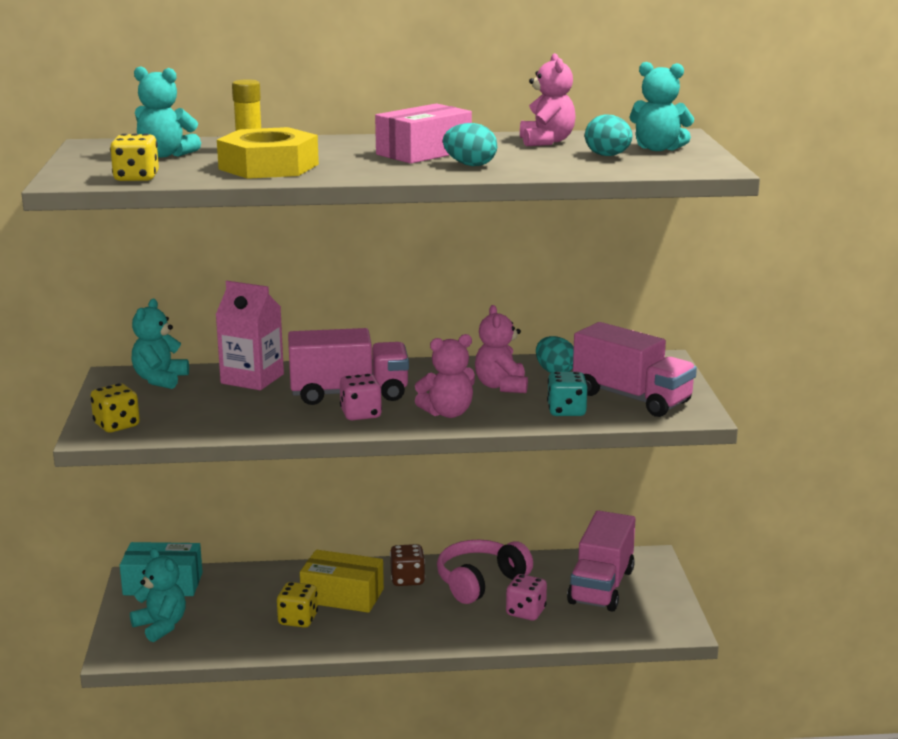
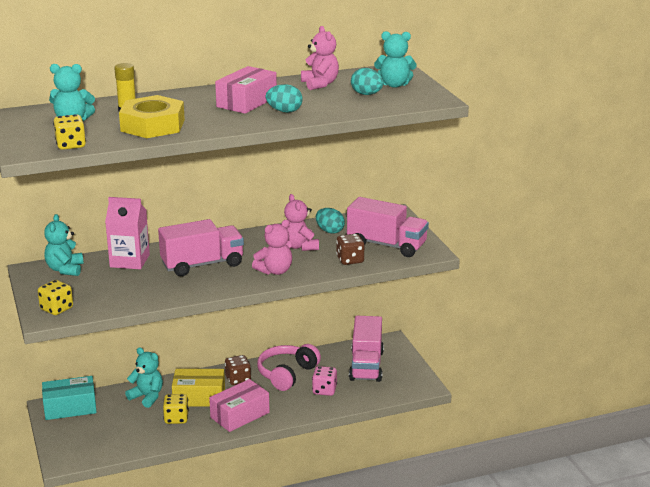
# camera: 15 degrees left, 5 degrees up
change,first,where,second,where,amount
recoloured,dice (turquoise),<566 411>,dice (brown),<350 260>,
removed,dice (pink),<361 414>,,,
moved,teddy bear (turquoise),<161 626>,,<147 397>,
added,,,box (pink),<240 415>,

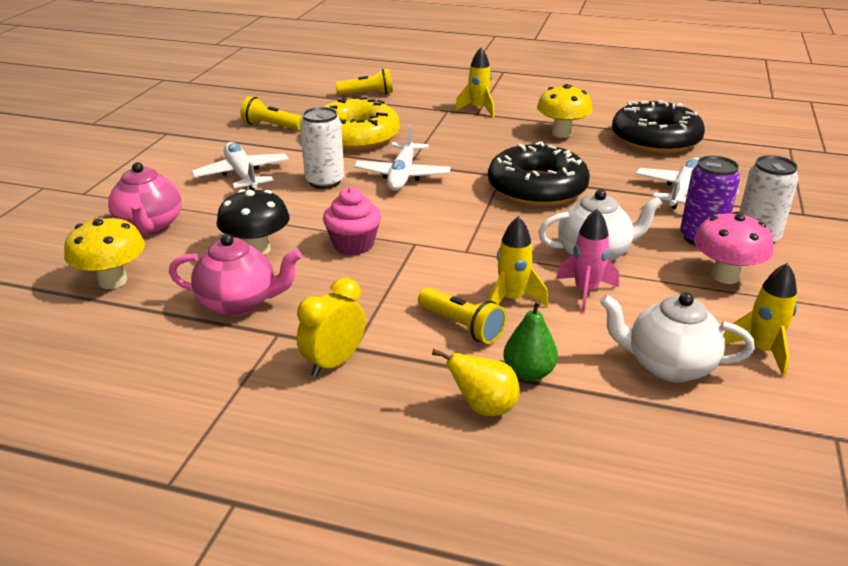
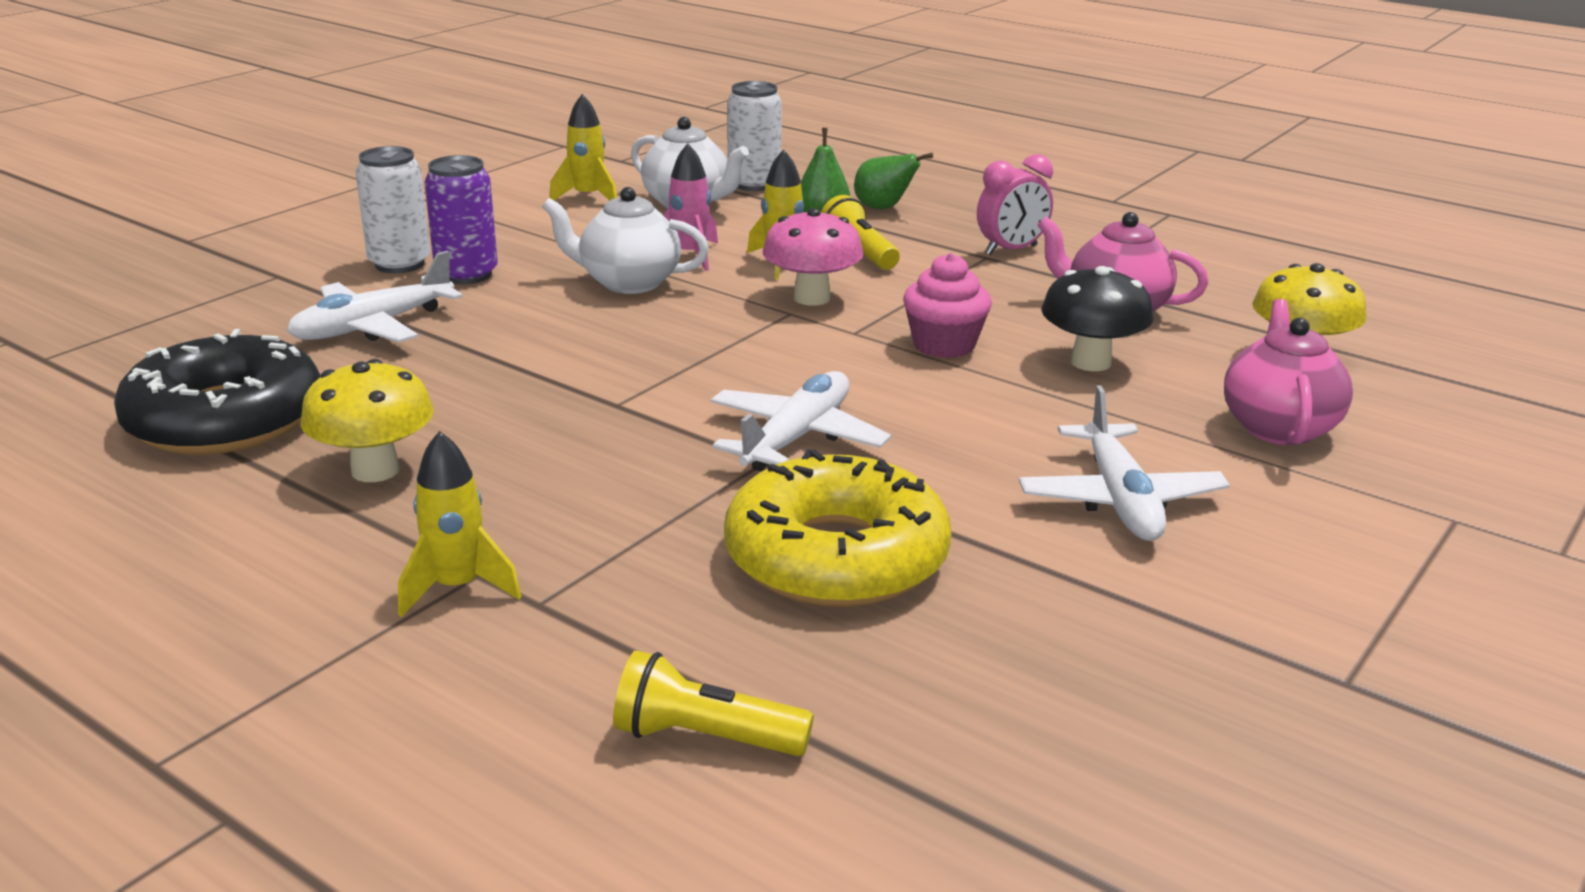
# camera: 160 degrees left, 5 degrees down
change,first,where,second,where,amount
removed,flashlight (yellow),<271 126>,,,
moved,can (white),<325 182>,,<754 184>,
removed,donut (black),<537 188>,,,
moved,mushroom (pink),<725 276>,,<812 298>,
recoloured,clock (yellow),<334 363>,clock (pink),<1011 250>,
recoloured,pear (yellow),<483 408>,pear (green),<883 208>,

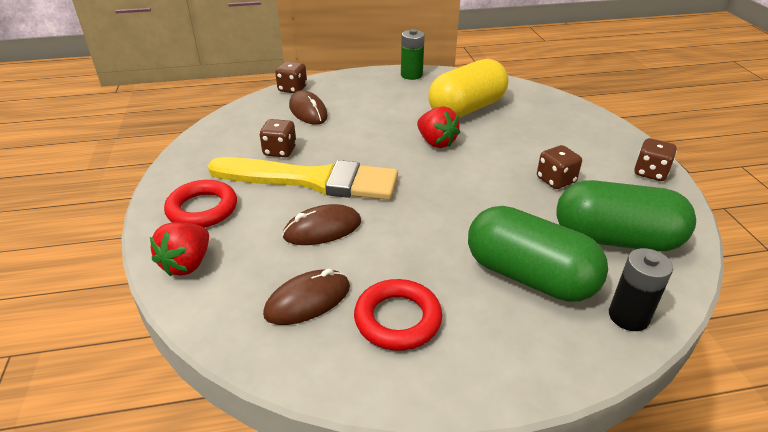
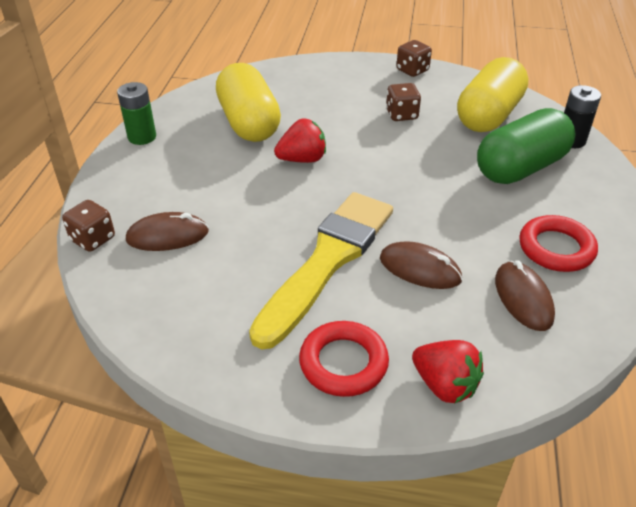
# camera: 70 degrees left, 5 degrees up
change,first,where,second,where,amount
removed,dice (brown),<280 151>,,,
recoloured,capsule (green),<616 239>,capsule (yellow),<488 115>,
turned,mouse (brown),<322 229>,,<420 269>,60 degrees counterclockwise

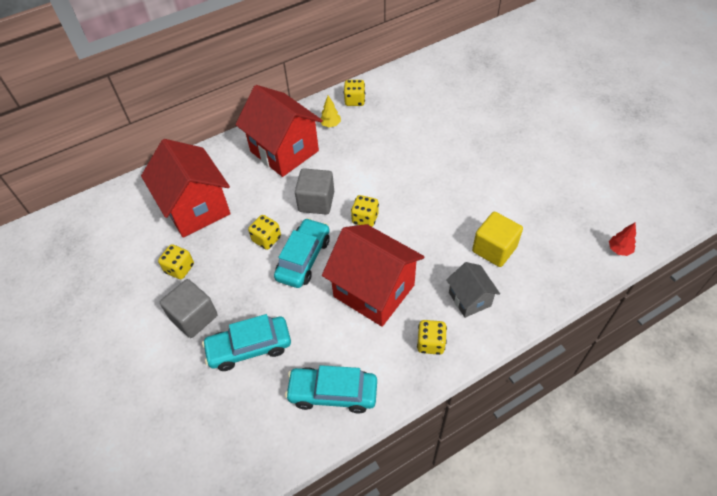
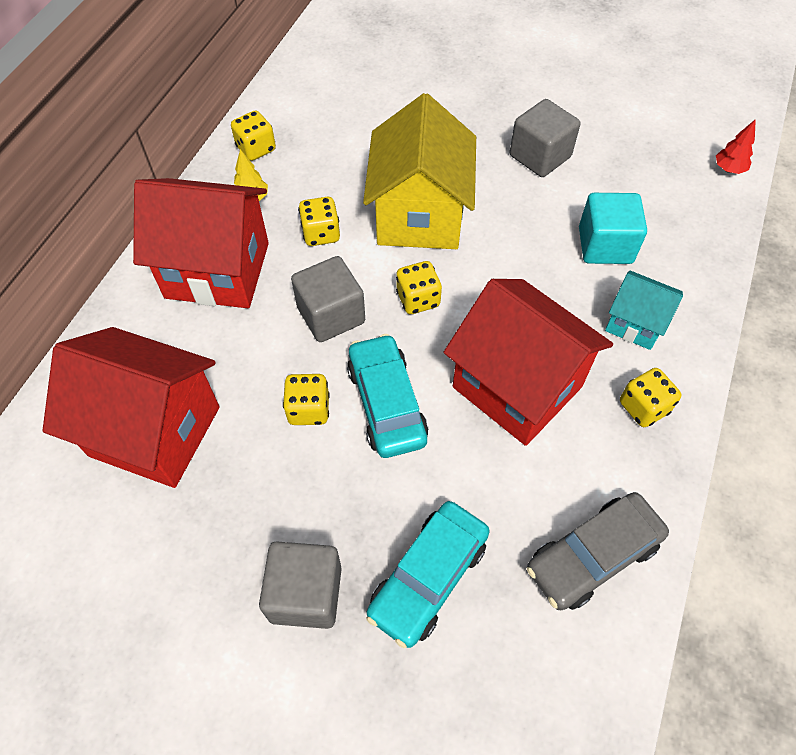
# camera: 40 degrees left, 5 degrees up
change,first,where,second,where,amount
recoloured,cube (yellow),<494 249>,cube (turquoise),<605 245>,
turned,house (red),<374 291>,,<517 387>,45 degrees clockwise
moved,dice (yellow),<179 268>,,<321 234>,
recoloured,house (grey),<469 299>,house (turquoise),<635 323>,
recoloured,car (turquoise),<333 393>,car (grey),<592 556>,
added,,,house (yellow),<419 215>,
added,,,cube (grey),<540 156>,

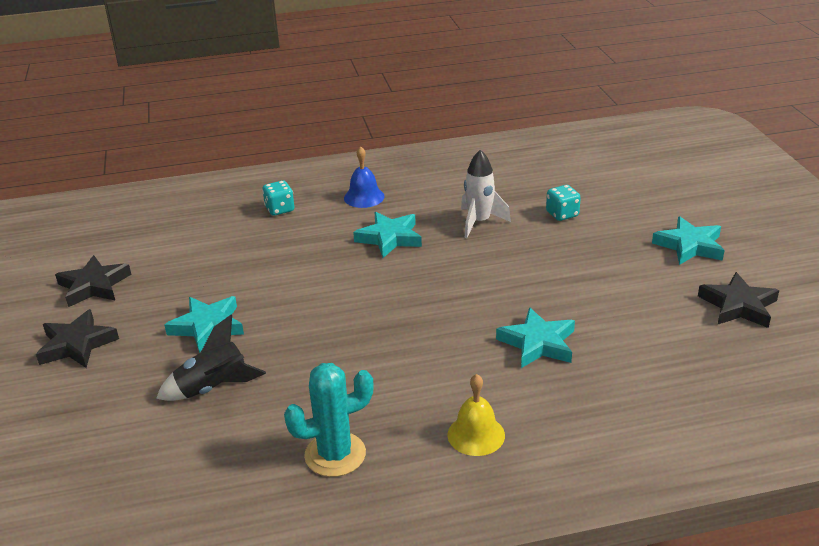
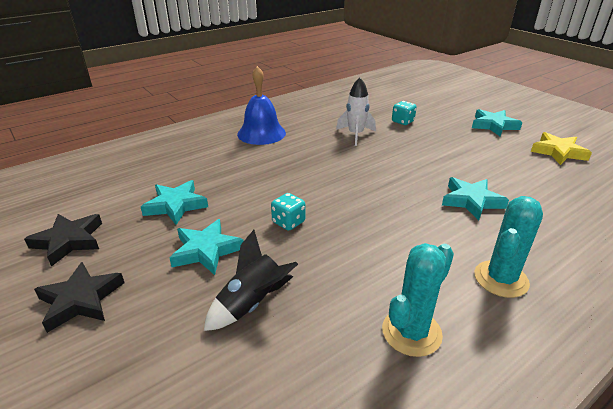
# camera: 25 degrees left, 0 degrees up
change,first,where,second,where,amount
resized,bell (blue),<364 197>,,<261 133>,x1.57
moved,dice (turquoise),<280 209>,,<288 222>,
moved,star (turquoise),<389 238>,,<176 205>,
recoloured,star (black),<738 306>,star (yellow),<558 152>,
replaced,bell (yellow),<476 435>,cactus (turquoise),<501 279>,

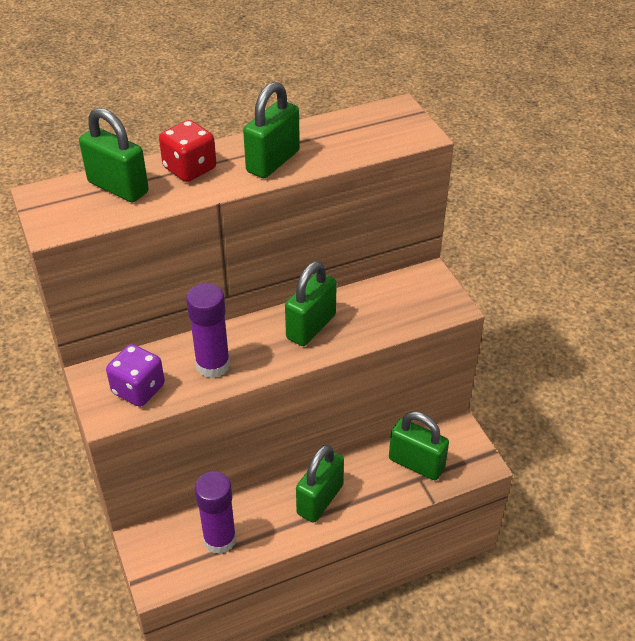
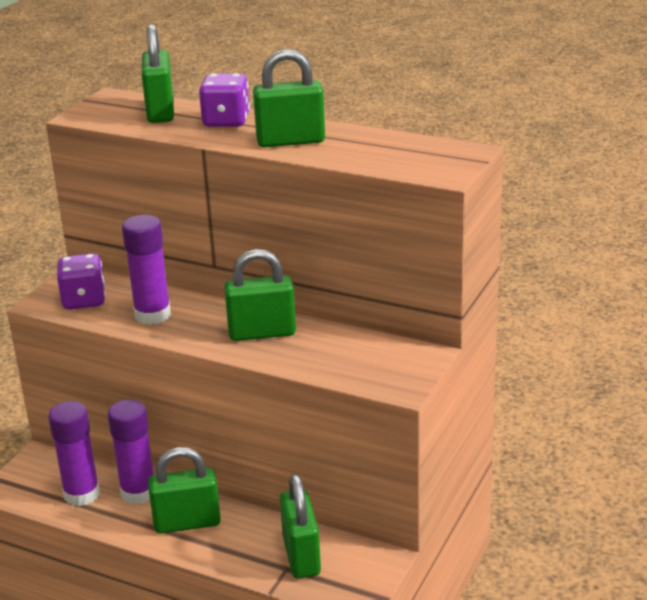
# camera: 50 degrees right, 15 degrees down
change,first,where,second,where,amount
recoloured,dice (red),<190 169>,dice (purple),<226 121>,
added,,,glue stick (purple),<138 492>,

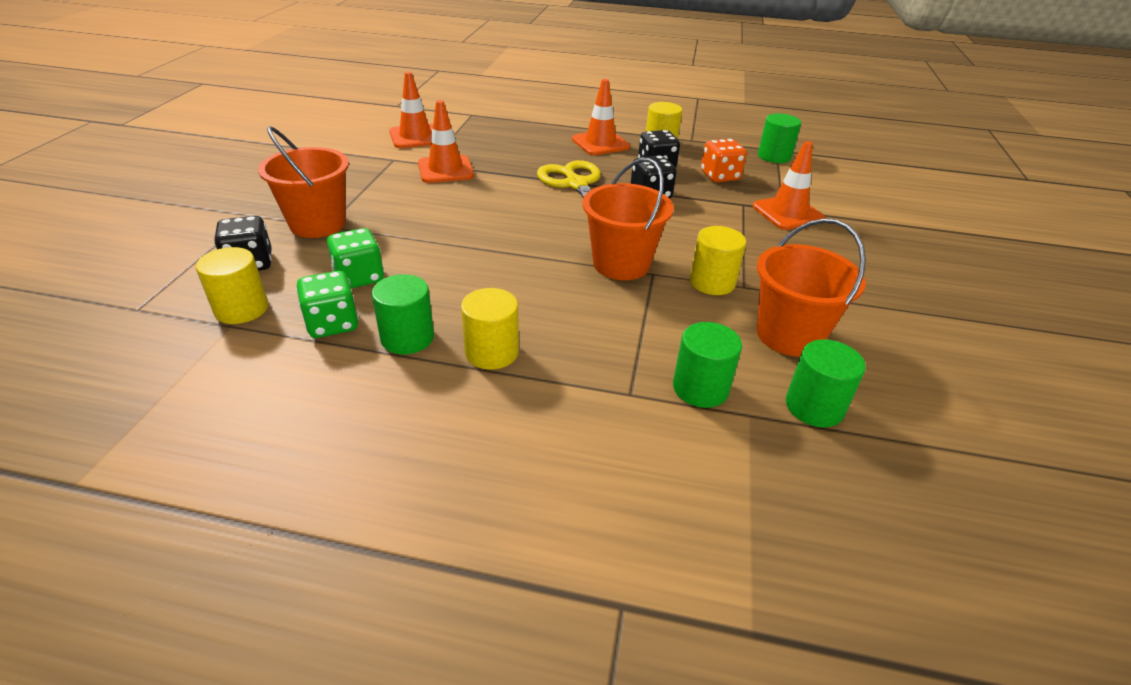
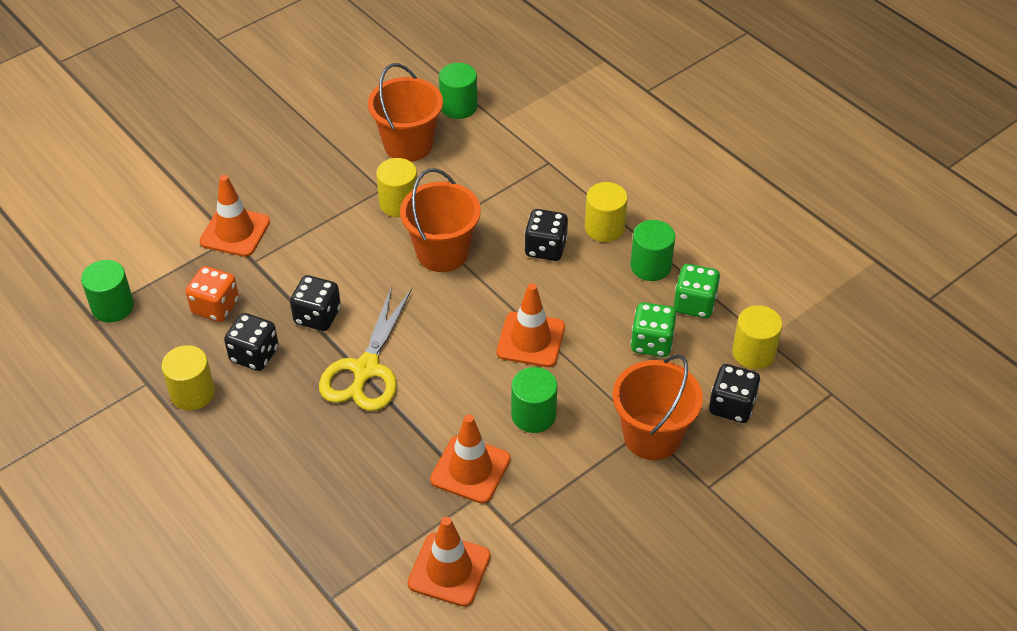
# camera: 140 degrees left, 10 degrees up
change,first,where,second,where,amount
moved,traffic cone (orange),<600 143>,,<531 340>,
moved,cylinder (green),<700 388>,,<533 415>,
added,,,dice (black),<545 248>,

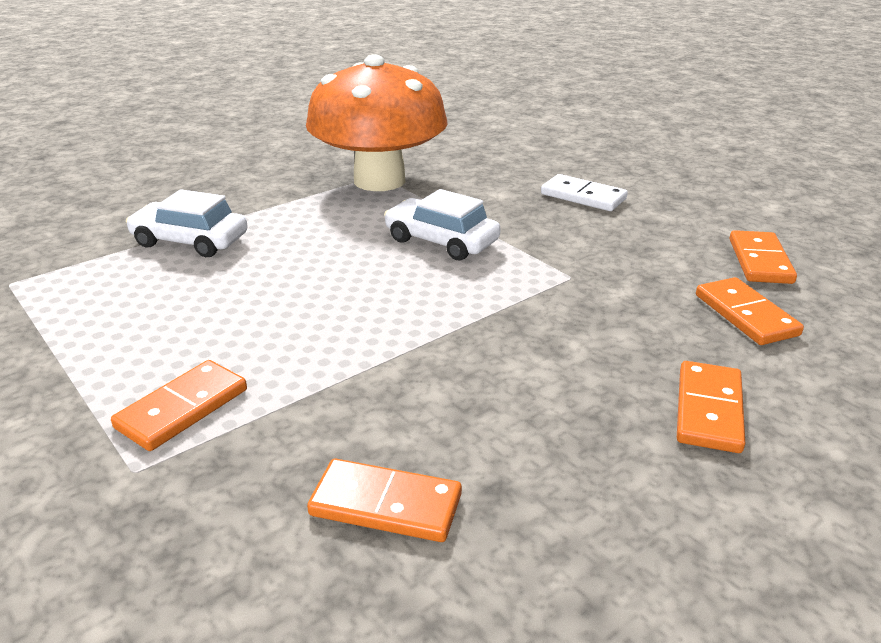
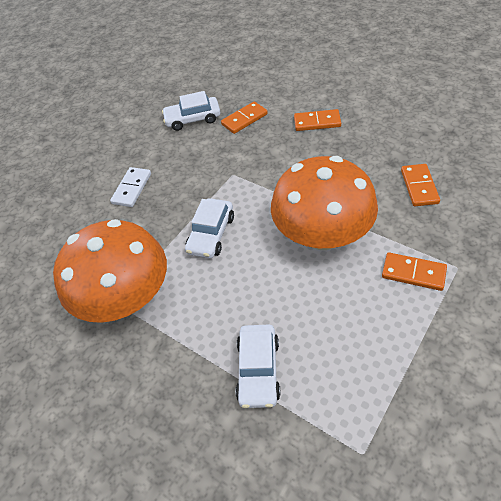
# camera: 100 degrees left, 20 degrees up
change,first,where,second,where,amount
replaced,domino (orange),<760 261>,car (white),<193 119>,
added,,,mushroom (orange),<322 235>,

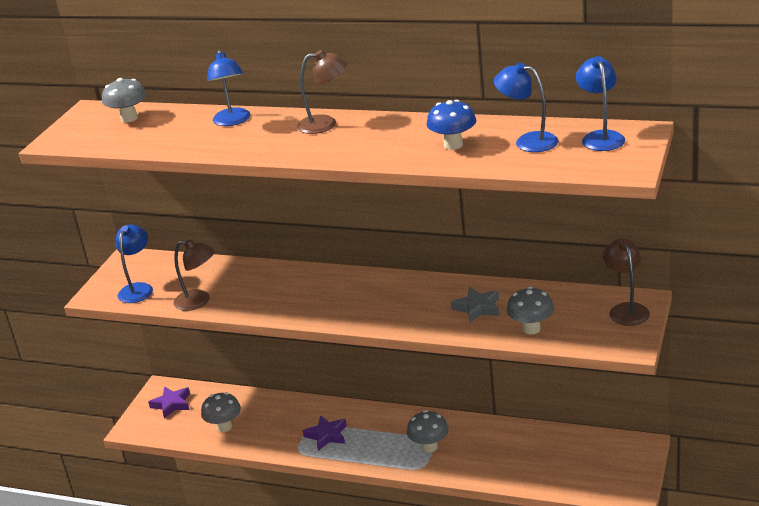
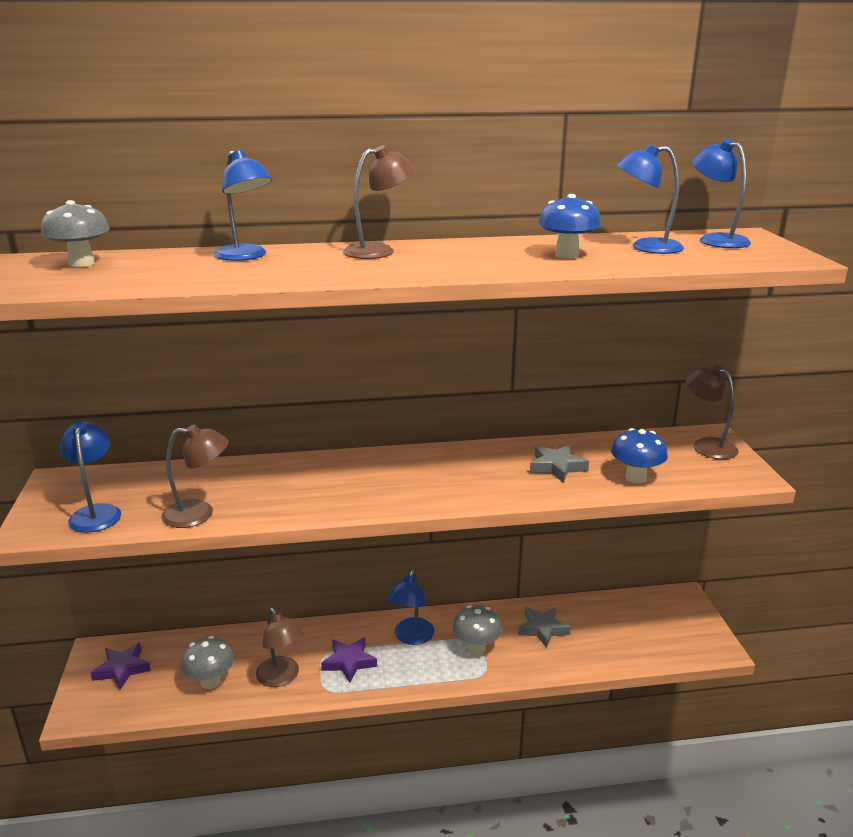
# camera: 30 degrees left, 5 degrees down
change,first,where,second,where,amount
recoloured,mushroom (grey),<531 329>,mushroom (blue),<635 477>,
added,,,lamp (blue),<411 637>,
added,,,star (grey),<542 629>,
added,,,lamp (brown),<281 678>,

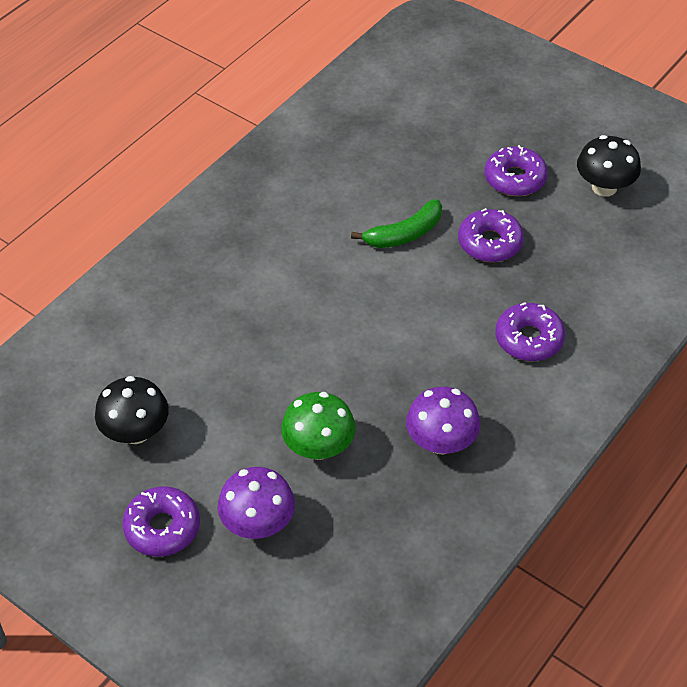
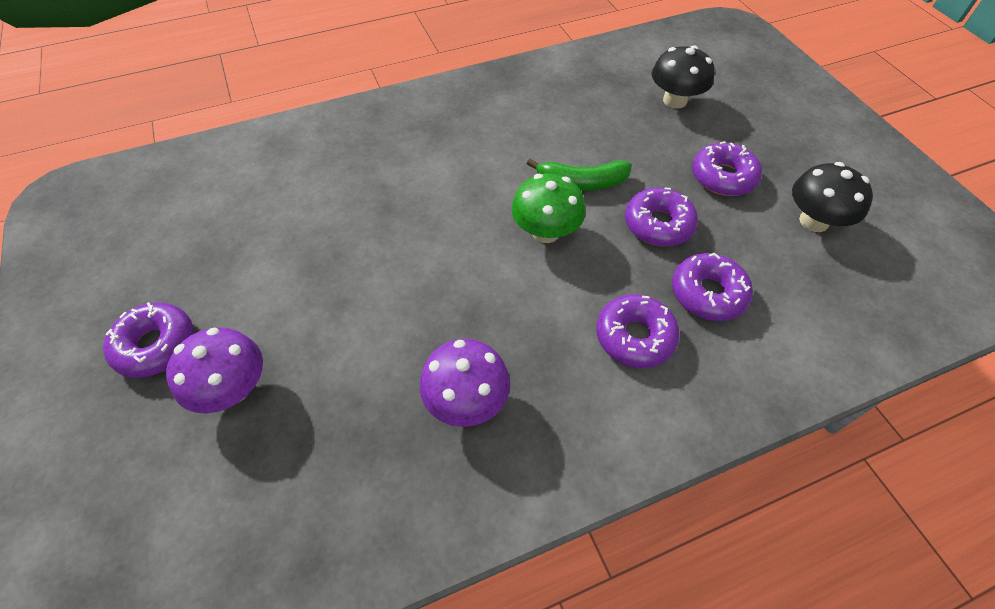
# camera: 30 degrees right, 5 degrees up
change,first,where,second,where,amount
moved,mushroom (black),<136 432>,,<675 100>,
moved,mushroom (green),<319 447>,,<546 232>,
added,,,donut (purple),<707 293>,

